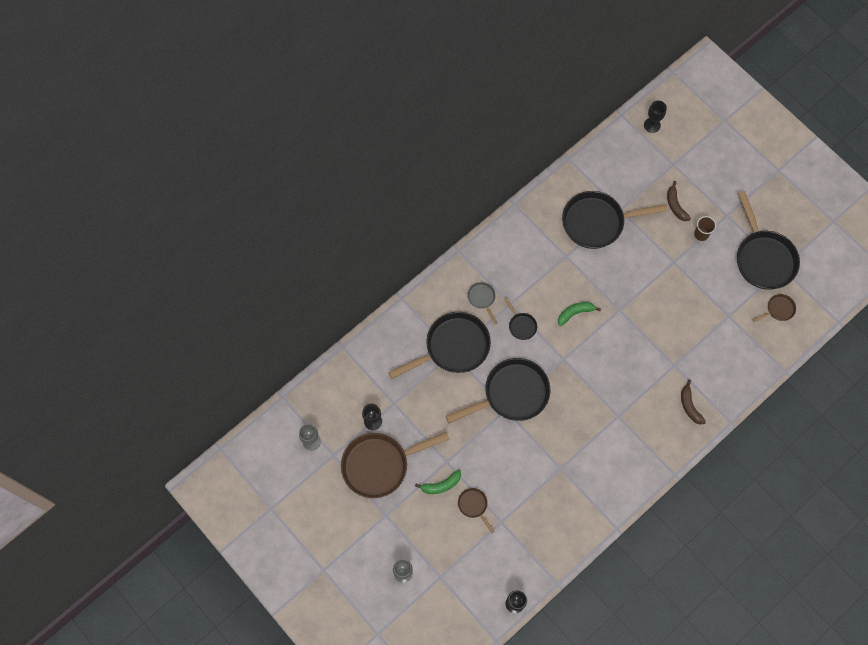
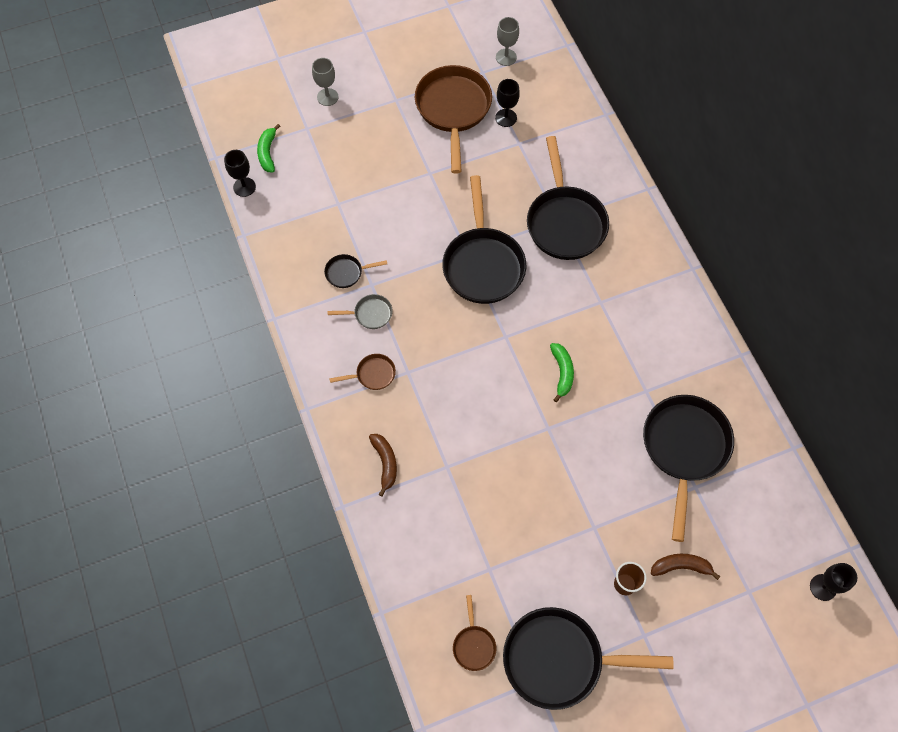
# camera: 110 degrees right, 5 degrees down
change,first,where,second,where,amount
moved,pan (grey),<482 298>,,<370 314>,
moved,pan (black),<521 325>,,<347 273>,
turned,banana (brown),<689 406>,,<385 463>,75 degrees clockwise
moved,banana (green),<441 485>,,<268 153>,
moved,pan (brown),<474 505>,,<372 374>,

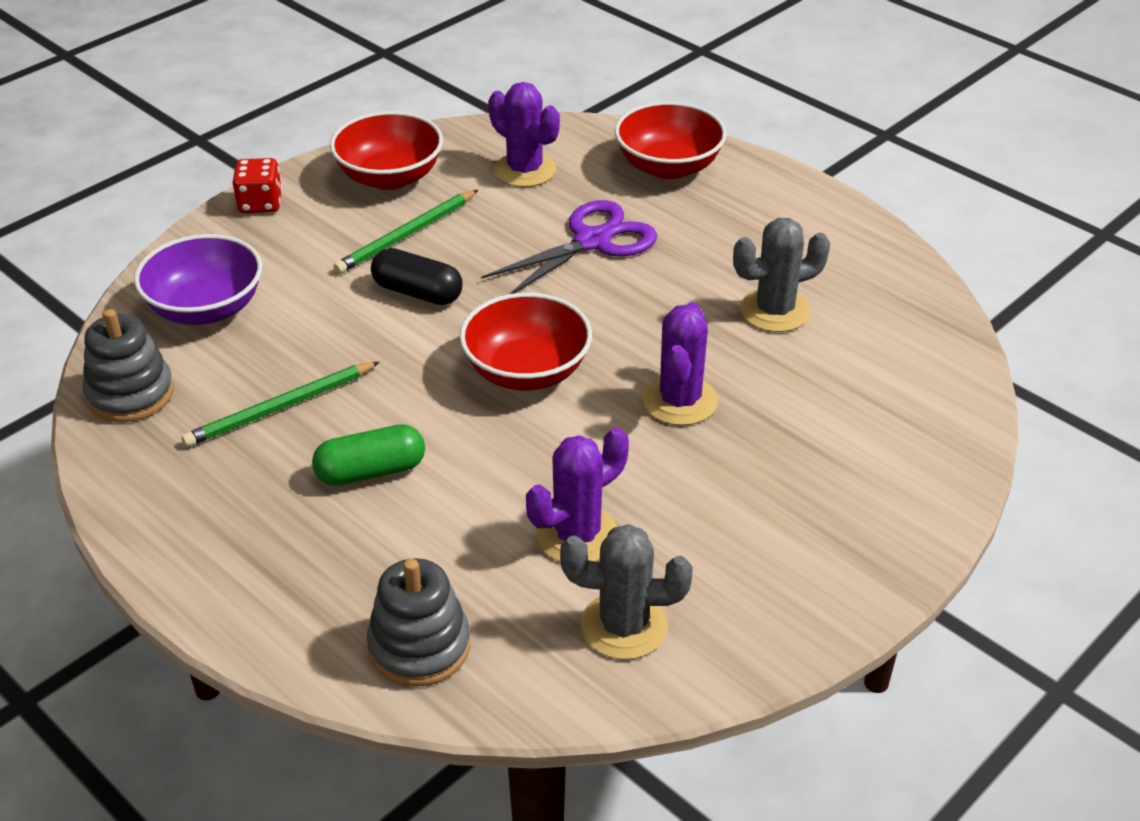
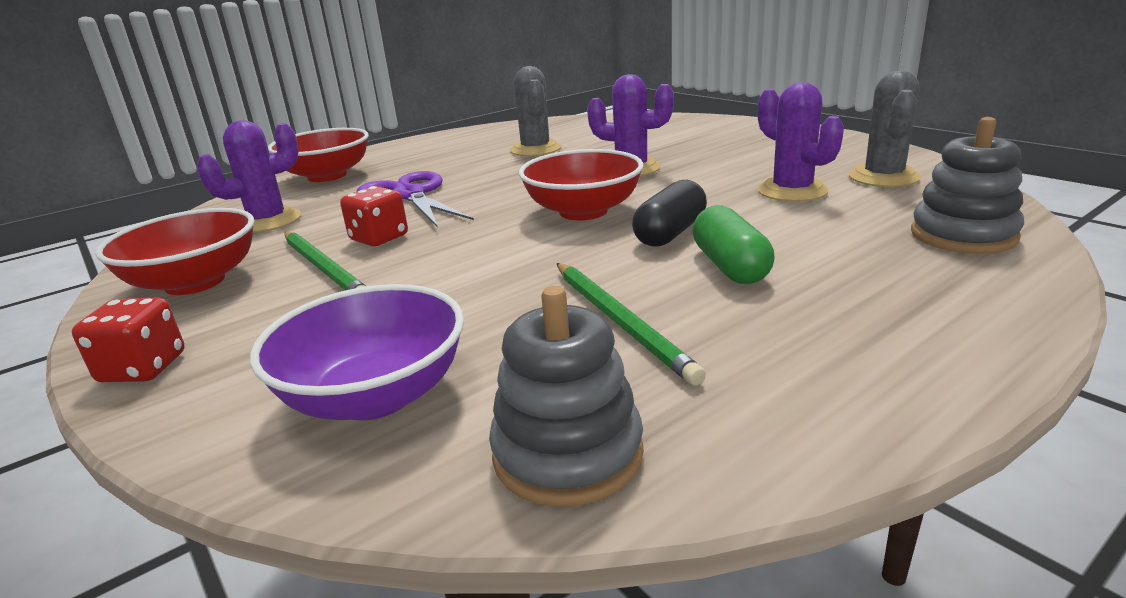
# camera: 80 degrees left, 15 degrees down
change,first,where,second,where,amount
moved,capsule (black),<417 292>,,<670 233>,
added,,,dice (red),<379 238>,

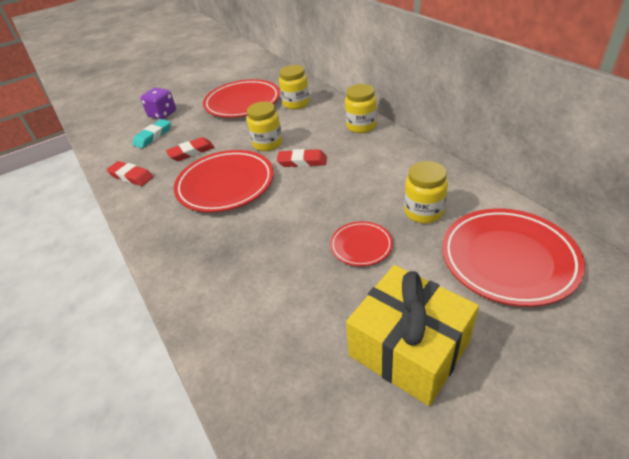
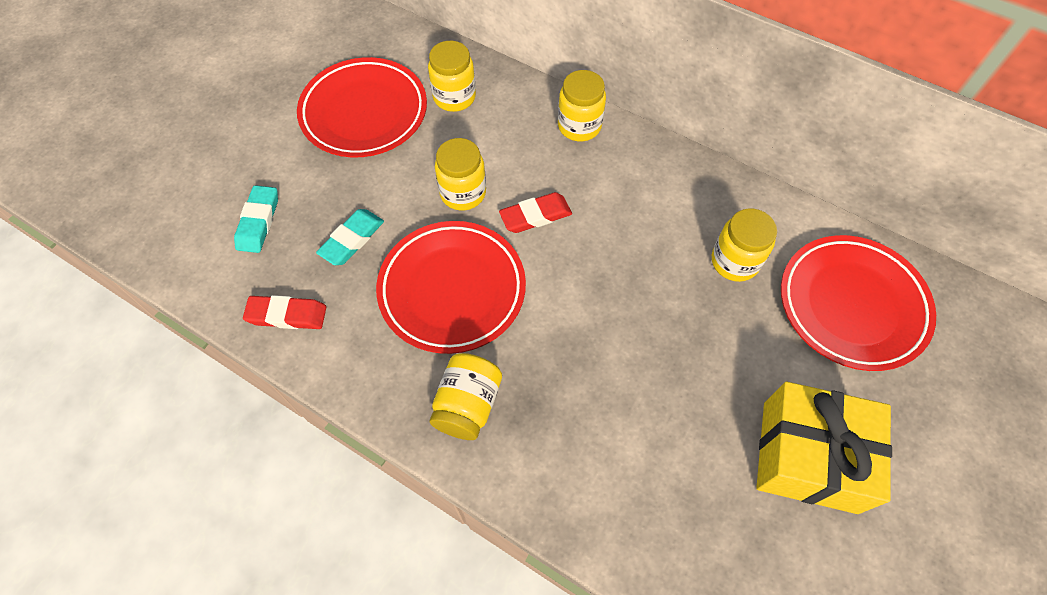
# camera: 30 degrees left, 20 degrees up
change,first,where,second,where,amount
removed,dice (purple),<162 114>,,,
recoloured,eraser (red),<191 152>,eraser (turquoise),<352 240>,
removed,plate (red),<361 246>,,,
added,,,jar (yellow),<467 405>,

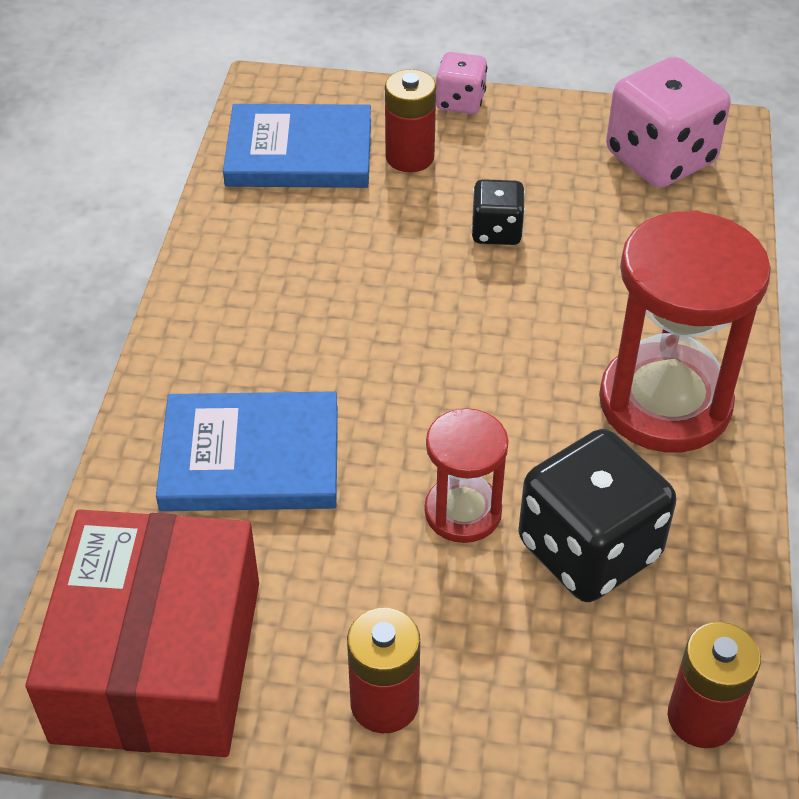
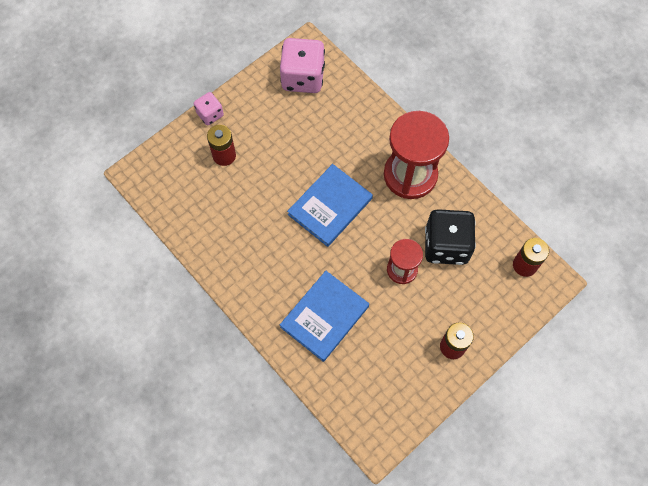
# camera: 50 degrees left, 20 degrees up
change,first,where,second,where,amount
moved,book (blue),<299 153>,,<330 206>,
removed,dice (black),<496 231>,,,
removed,box (red),<157 660>,,,

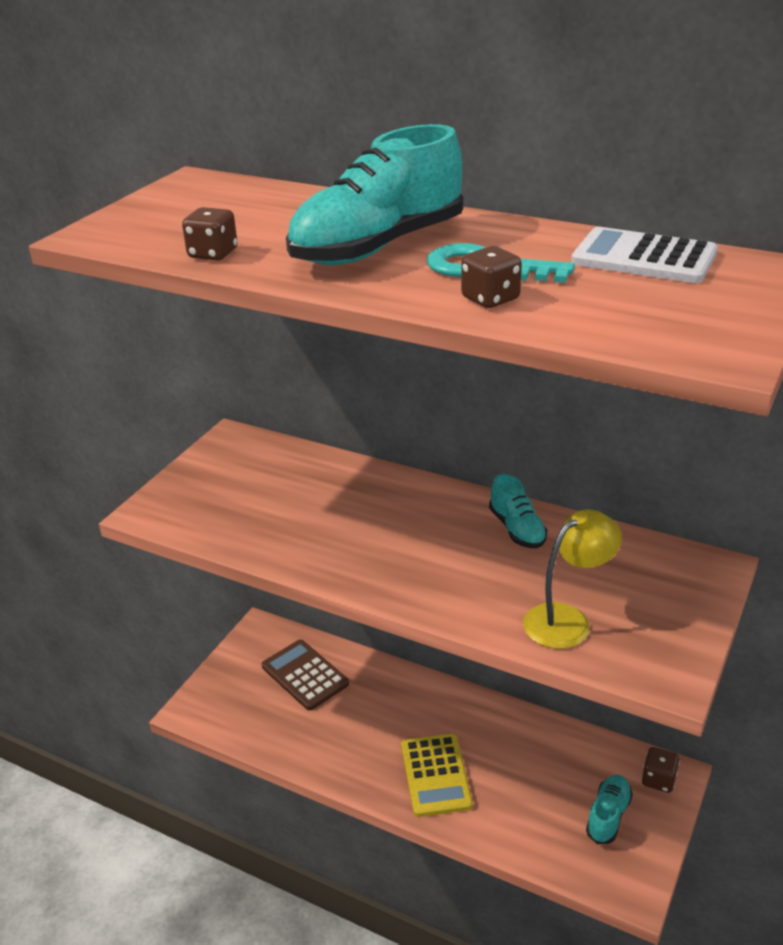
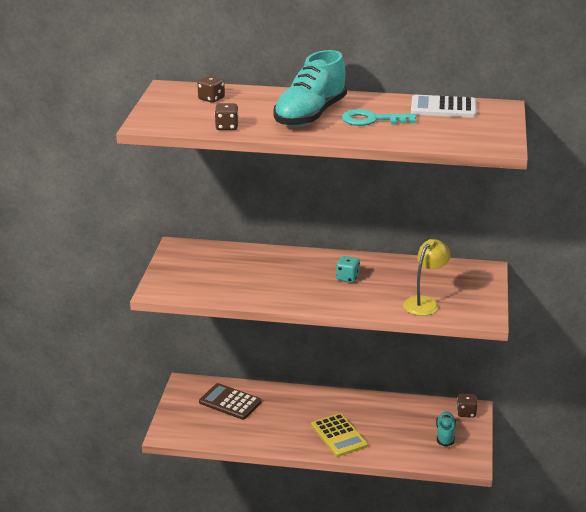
# camera: 20 degrees left, 5 degrees down
change,first,where,second,where,amount
moved,dice (brown),<490 299>,,<211 99>,
removed,shoe (turquoise),<517 529>,,,
added,,,dice (turquoise),<347 278>,

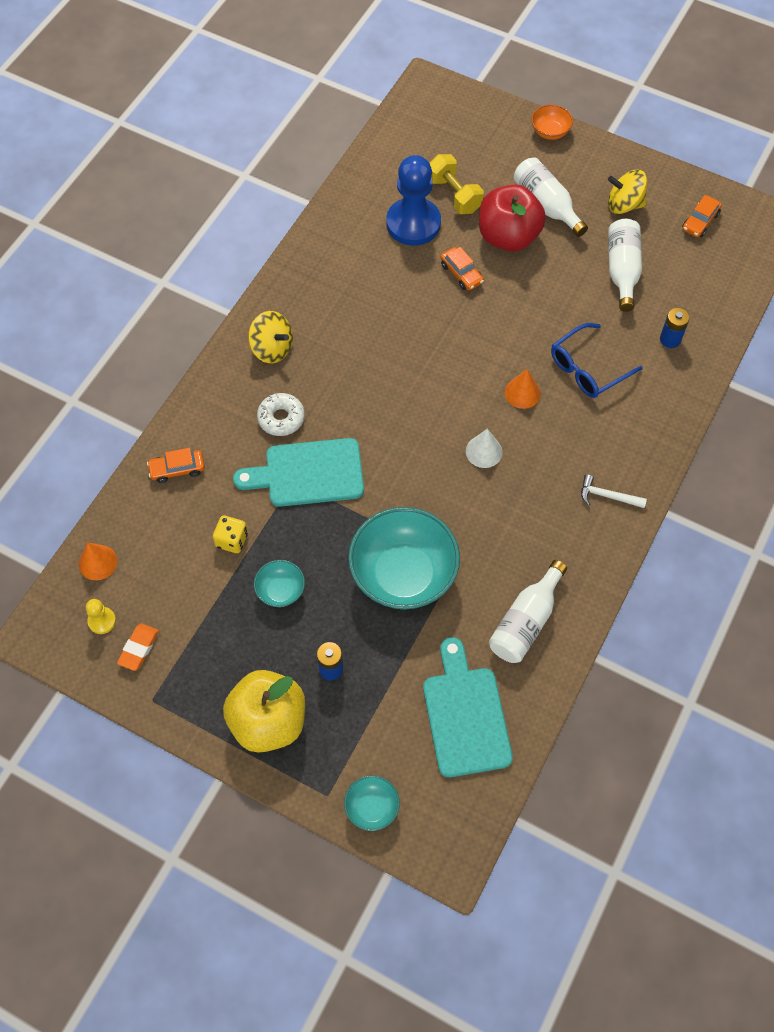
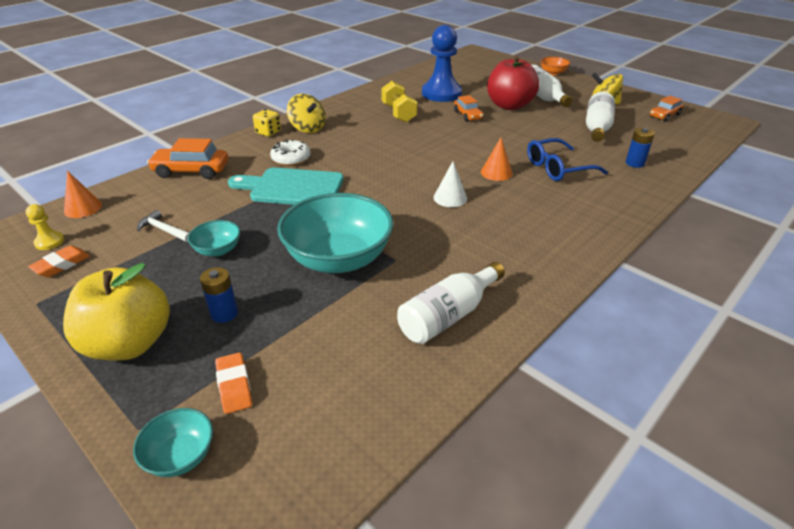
# camera: 15 degrees right, 25 degrees down
change,first,where,second,where,amount
moved,dumbbell (yellow),<454 195>,,<398 113>,
resized,car (orange),<177 469>,,<191 171>,x1.57
moved,hammer (white),<607 496>,,<164 230>,
moved,dice (yellow),<232 540>,,<268 132>,
removed,cutting board (turquoise),<465 715>,,,
added,,,eraser (orange),<234 386>,

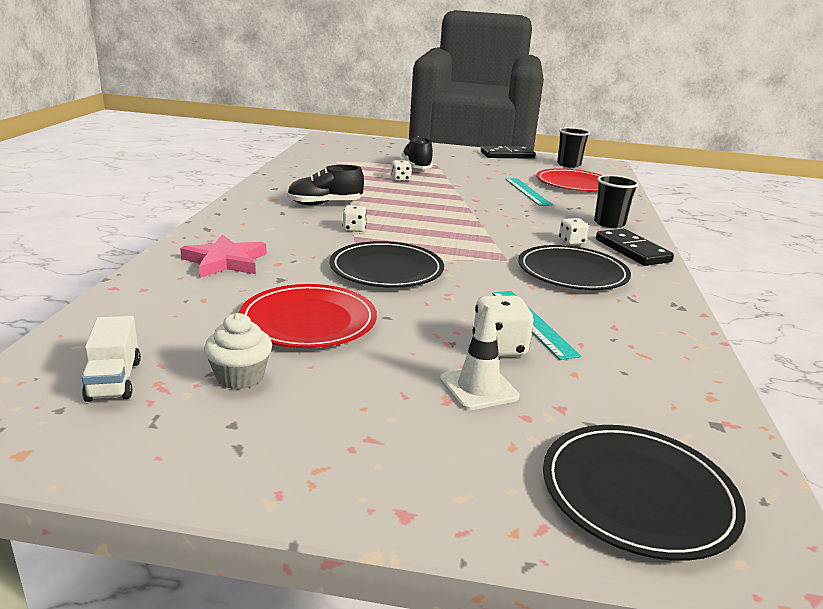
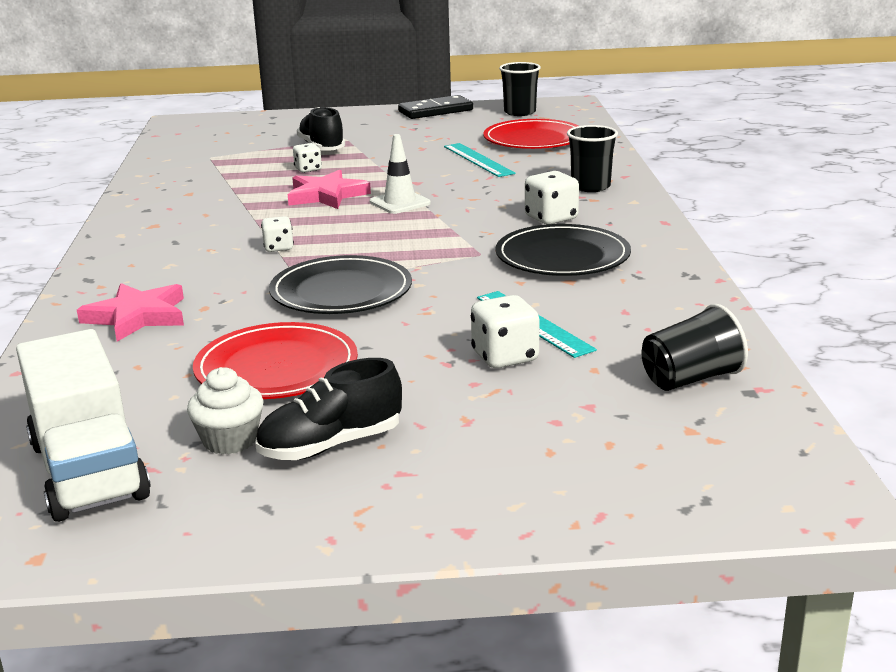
# camera: 10 degrees left, 0 degrees up
change,first,where,second,where,amount
moved,shoe (black),<325 204>,,<331 445>,
resized,dice (white),<571 242>,,<551 218>,x1.56
removed,domino (black),<632 250>,,,
moved,traffic cone (white),<478 388>,,<400 203>,
resized,truck (white),<114 380>,,<88 471>,x1.89
removed,plate (black),<638 494>,,,
added,,,star (pink),<326 195>,
added,,,cup (black),<690 379>,

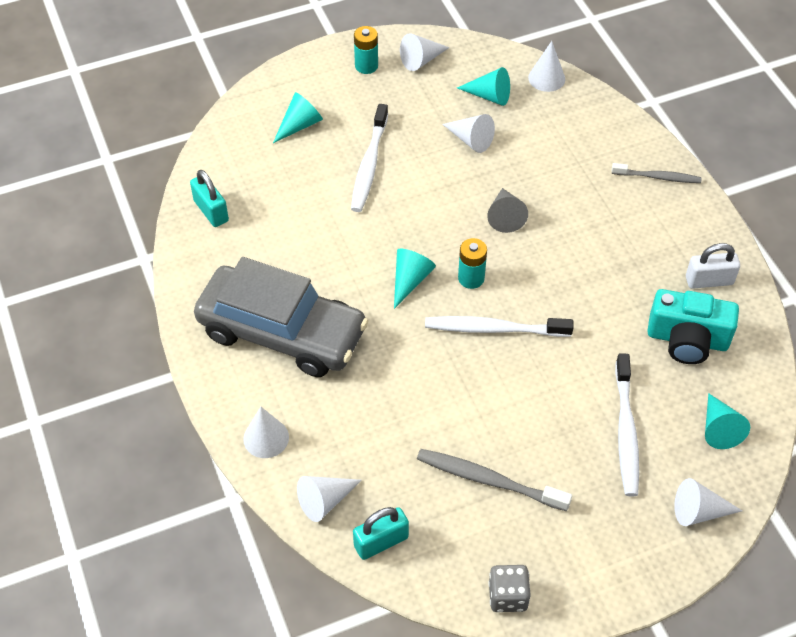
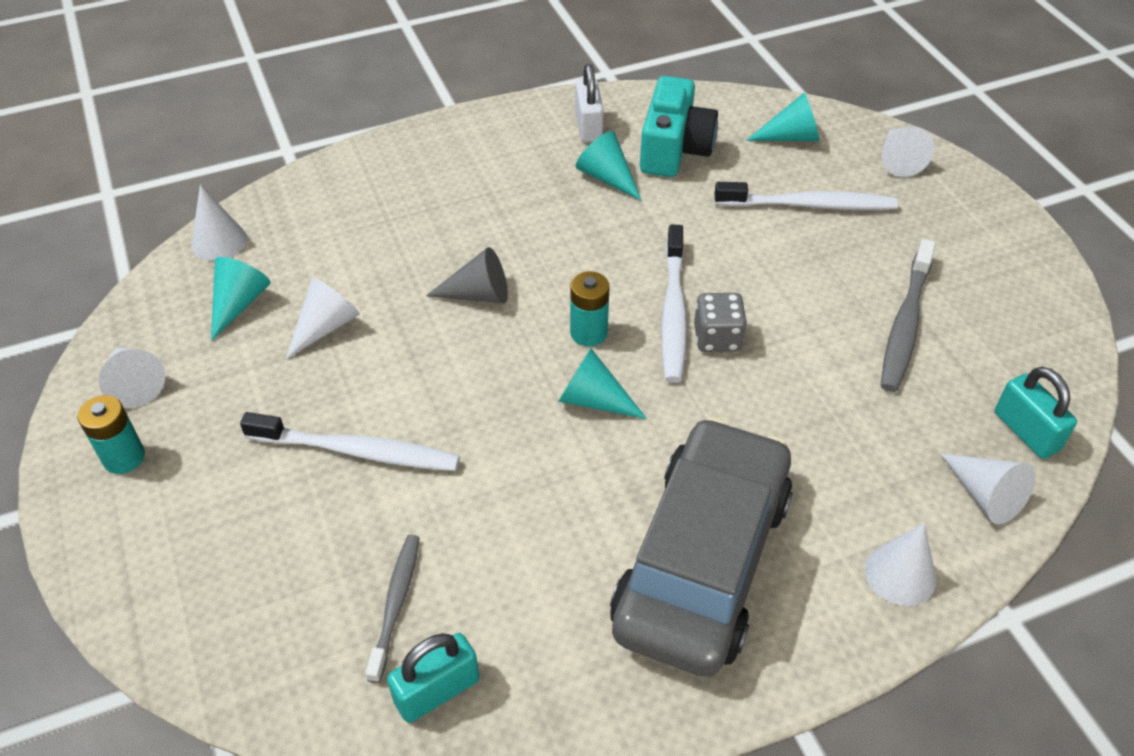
# camera: 90 degrees left, 5 degrees down
change,first,where,second,where,amount
moved,cone (turquoise),<299 125>,,<607 178>,
moved,toothbrush (grey),<658 177>,,<396 604>,
moved,dice (grey),<508 596>,,<717 338>,

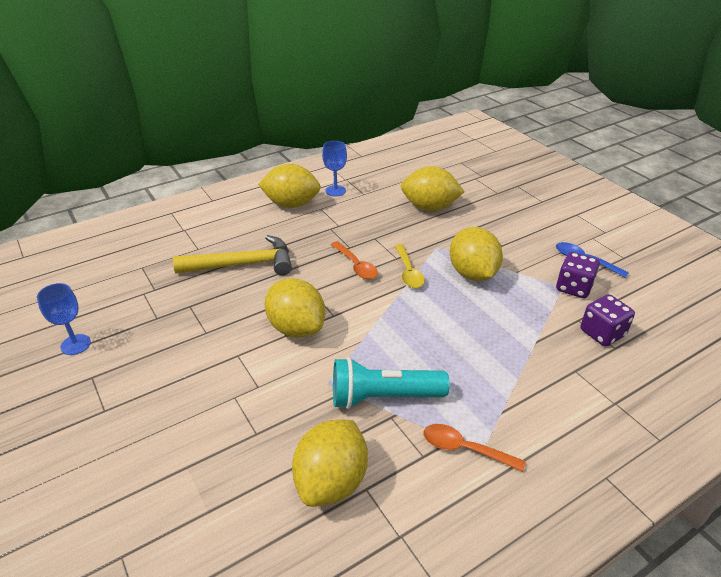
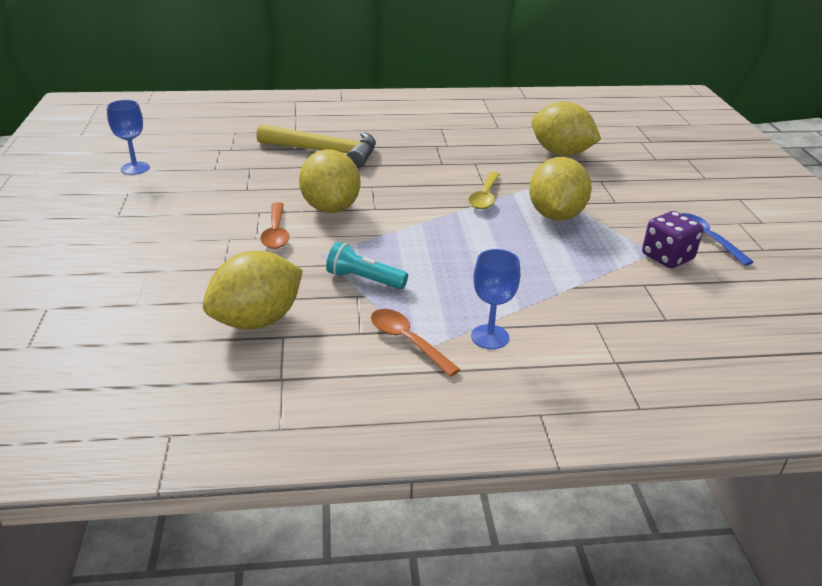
# camera: 25 degrees right, 5 degrees down
change,first,where,second,where,amount
moved,goblet (blue),<335 191>,,<490 337>,
removed,lemon (yellow),<291 204>,,,
moved,spoon (orange),<356 265>,,<276 232>,
removed,dice (purple),<602 333>,,,
resized,flashlight (turquoise),<383 397>,,<364 279>,x0.63

